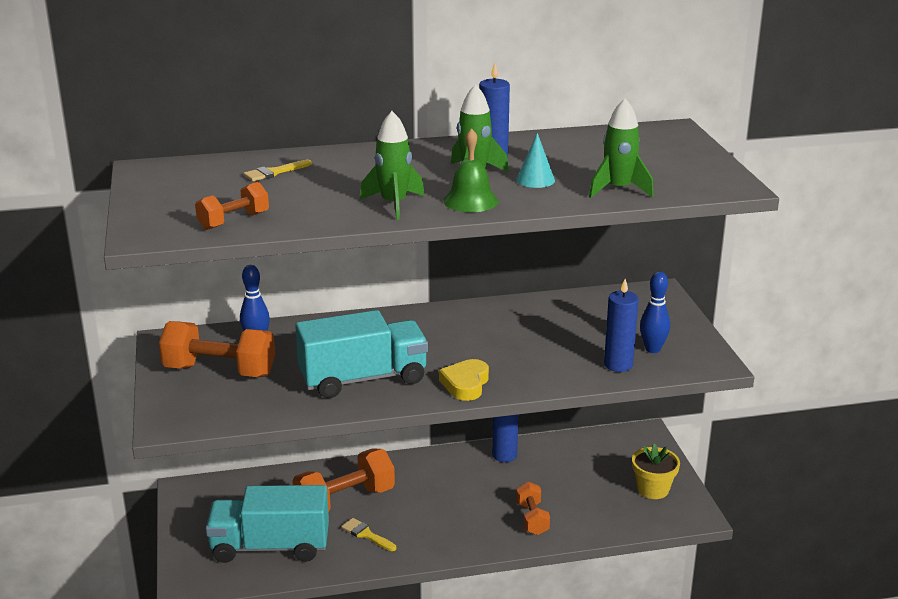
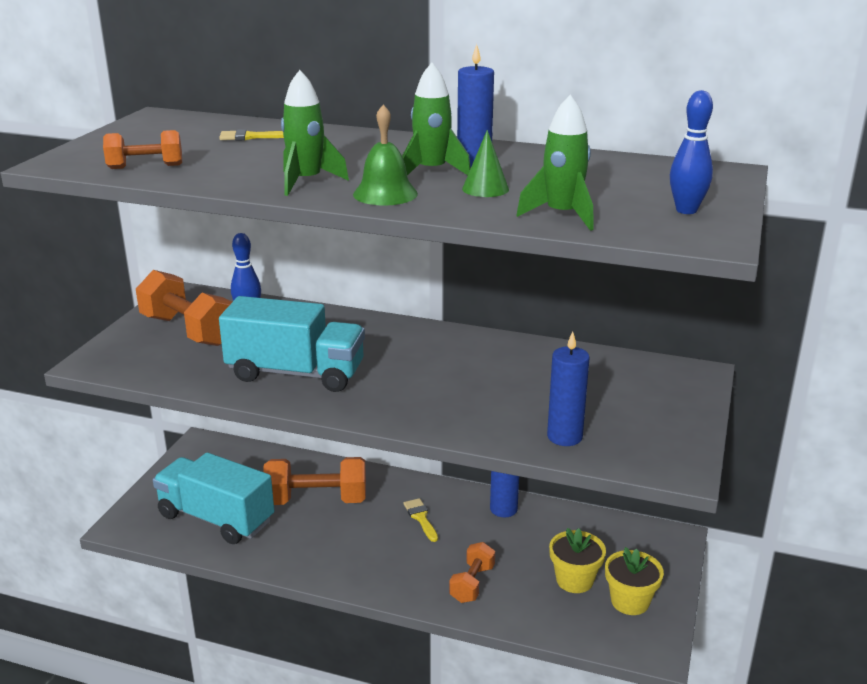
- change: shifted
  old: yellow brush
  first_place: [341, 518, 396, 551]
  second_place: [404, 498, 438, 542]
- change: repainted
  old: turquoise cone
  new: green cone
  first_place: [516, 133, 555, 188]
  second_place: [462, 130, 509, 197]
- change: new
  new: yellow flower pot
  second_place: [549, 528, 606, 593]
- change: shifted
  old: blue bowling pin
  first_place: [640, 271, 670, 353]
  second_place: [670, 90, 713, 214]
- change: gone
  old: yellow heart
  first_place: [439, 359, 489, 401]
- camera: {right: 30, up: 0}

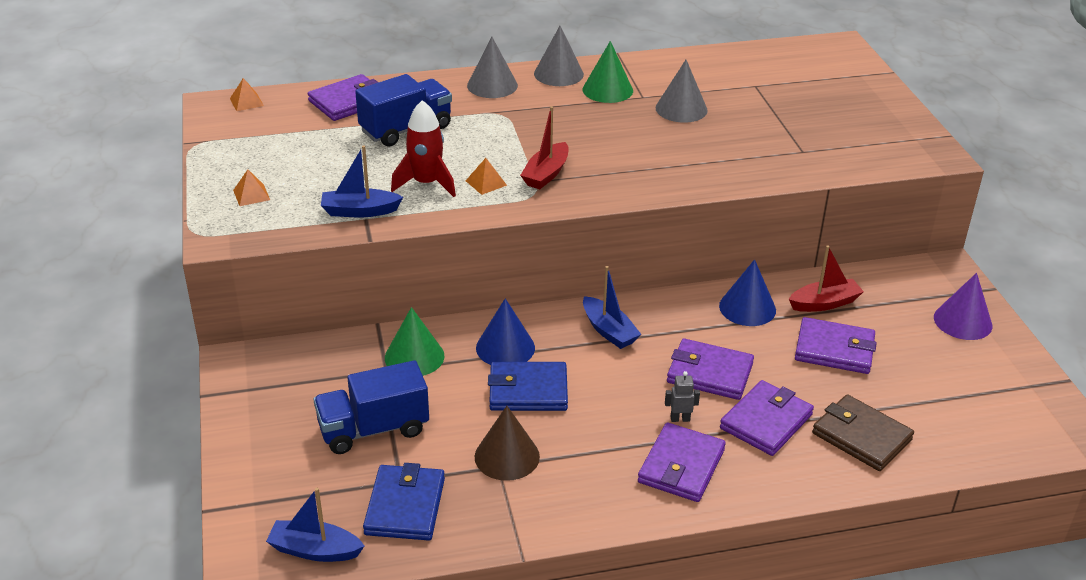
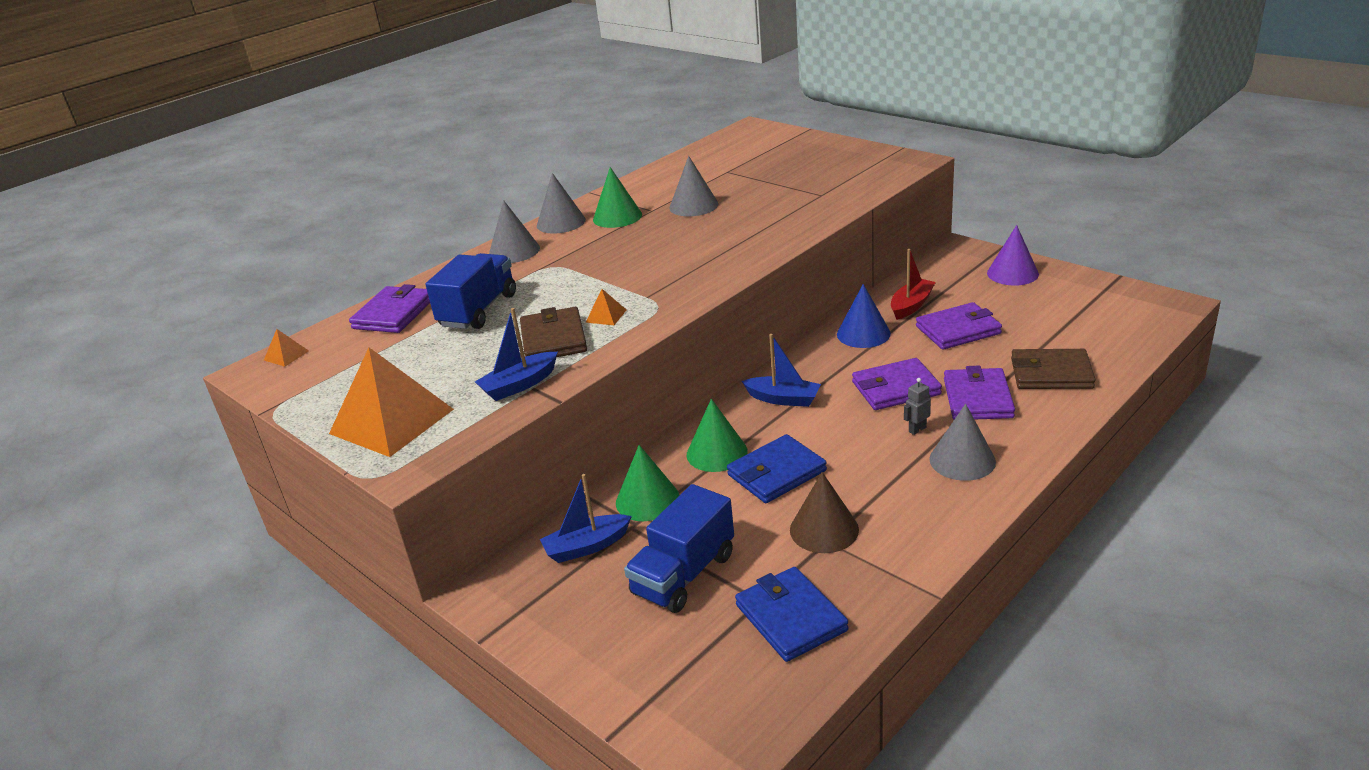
- change: scaled
  old: orange pyramid
  first_place: [233, 170, 270, 206]
  second_place: [329, 348, 454, 457]
  factor: 2.46
- change: swapped
  old: red rocket
  new: brown wallet
  first_place: [391, 100, 456, 197]
  second_place: [520, 307, 587, 357]
- change: shifted
  old: blue boat
  first_place: [266, 488, 364, 562]
  second_place: [540, 474, 632, 563]
- change: repainted
  old: blue cone
  new: green cone
  first_place: [476, 298, 535, 365]
  second_place: [687, 399, 748, 472]
- change: swapped
  old: purple wallet
  new: grey cone
  first_place: [638, 422, 726, 502]
  second_place: [929, 404, 996, 481]
- change: gone
  old: red boat
  first_place: [520, 106, 569, 189]
- camera: {right: -30, up: -5}

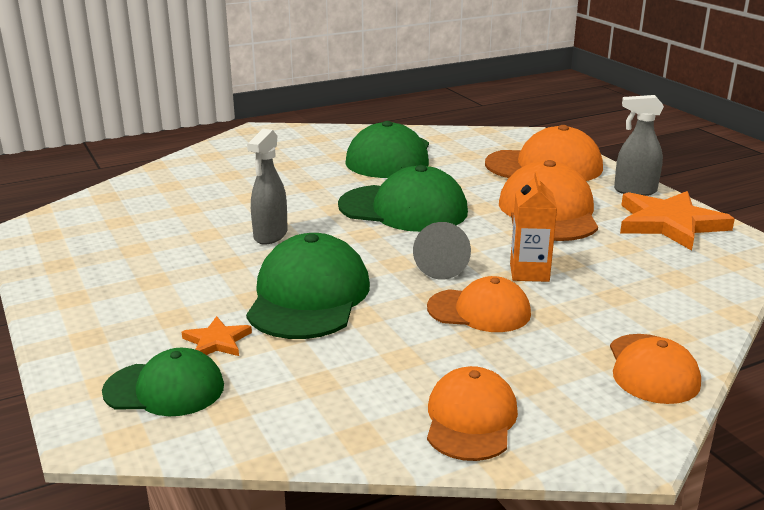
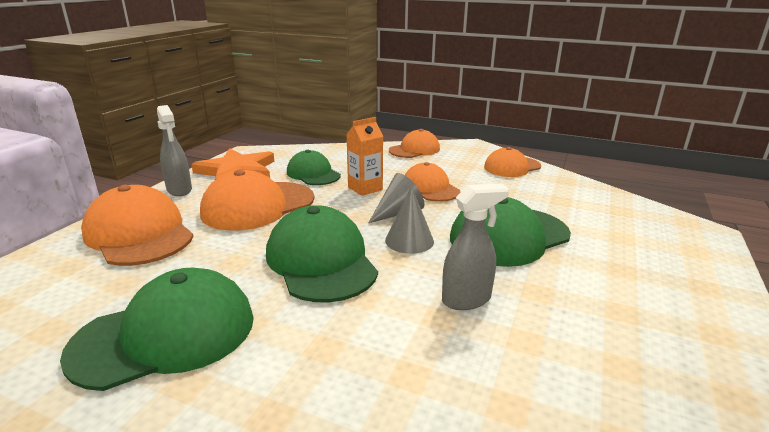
- change: shifted
  old: green cap
  first_place: [102, 348, 224, 416]
  second_place: [287, 150, 341, 185]
- change: new
  new: grey cone
  second_place: [385, 186, 434, 254]
- change: gone
  old: orange star
  first_place: [182, 316, 252, 356]
- camera: {right: -130, up: 0}

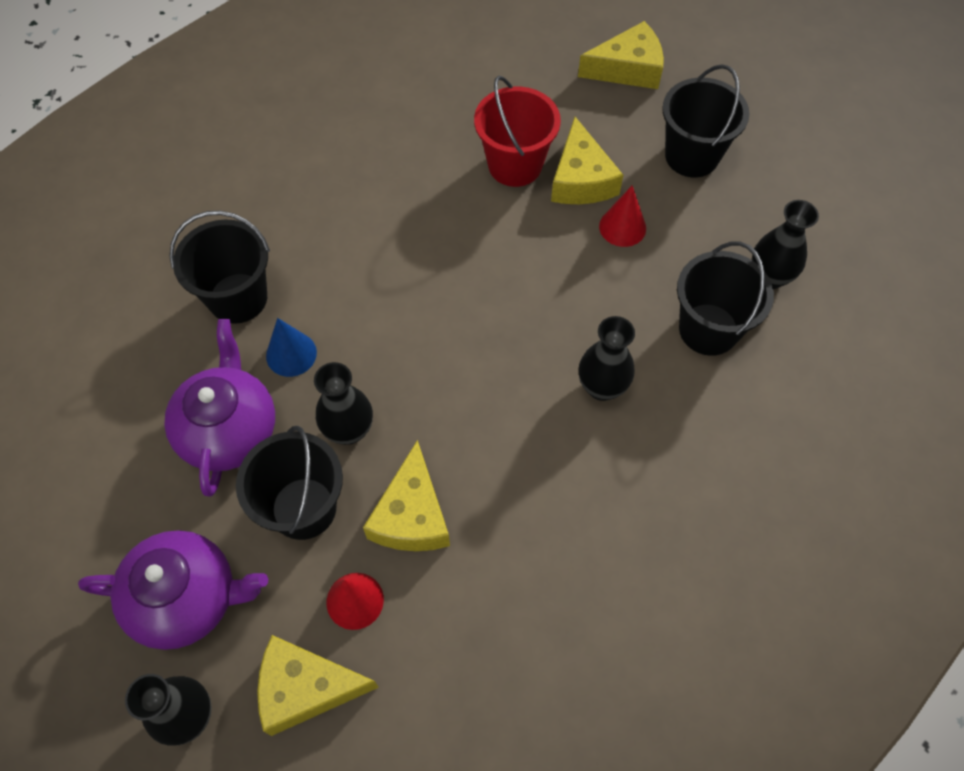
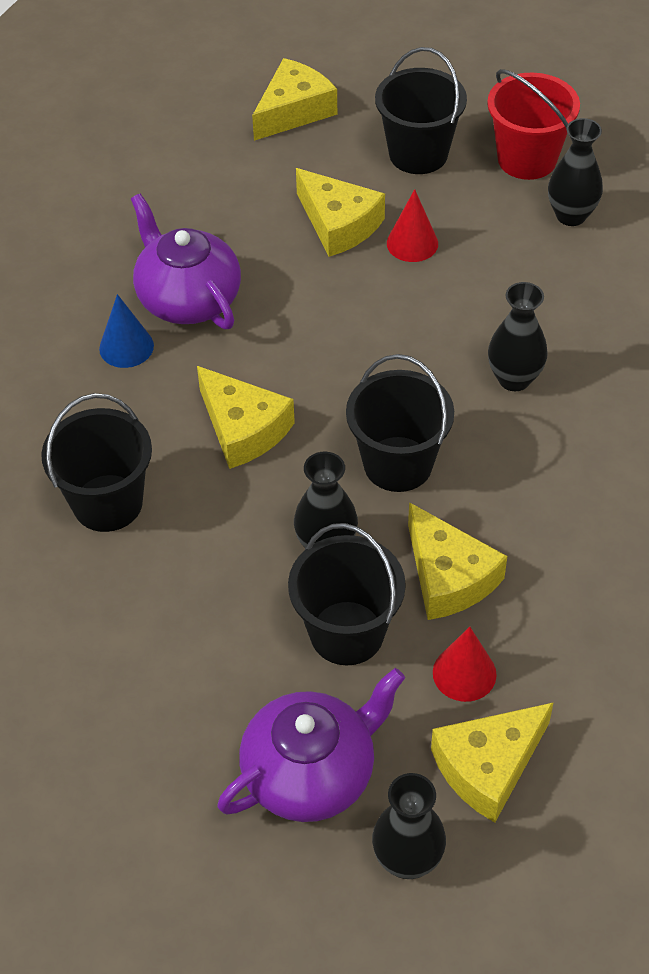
- change: shifted
  old: blue cone
  first_place: [266, 318, 317, 377]
  second_place: [99, 294, 154, 368]
- change: shifted
  old: purple teapot
  first_place: [164, 319, 275, 497]
  second_place: [131, 194, 241, 330]
- change: new
  new: yellow cheese
  second_place: [197, 366, 295, 469]
- change: shifted
  old: black bucket
  first_place: [677, 242, 774, 356]
  second_place: [346, 354, 454, 492]
- change: shifted
  old: red bucket
  first_place: [474, 76, 561, 187]
  second_place: [487, 69, 580, 180]
- camera: {right: -35, up: -10}

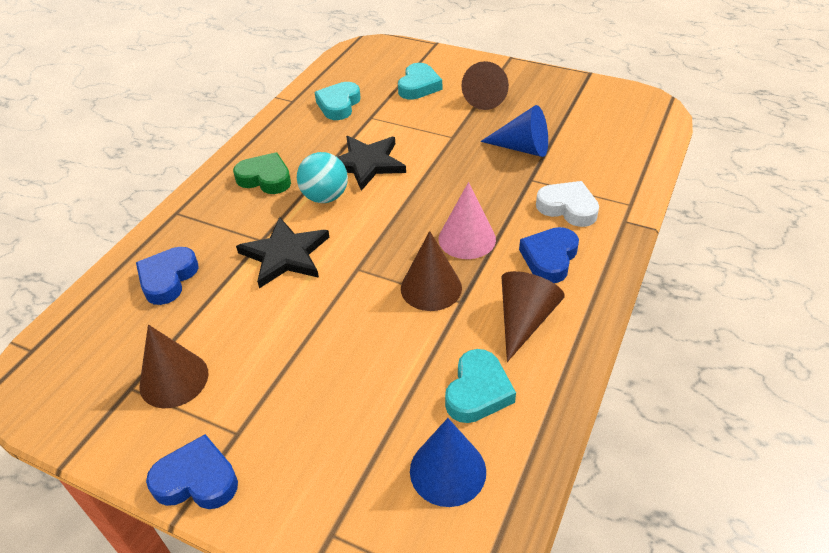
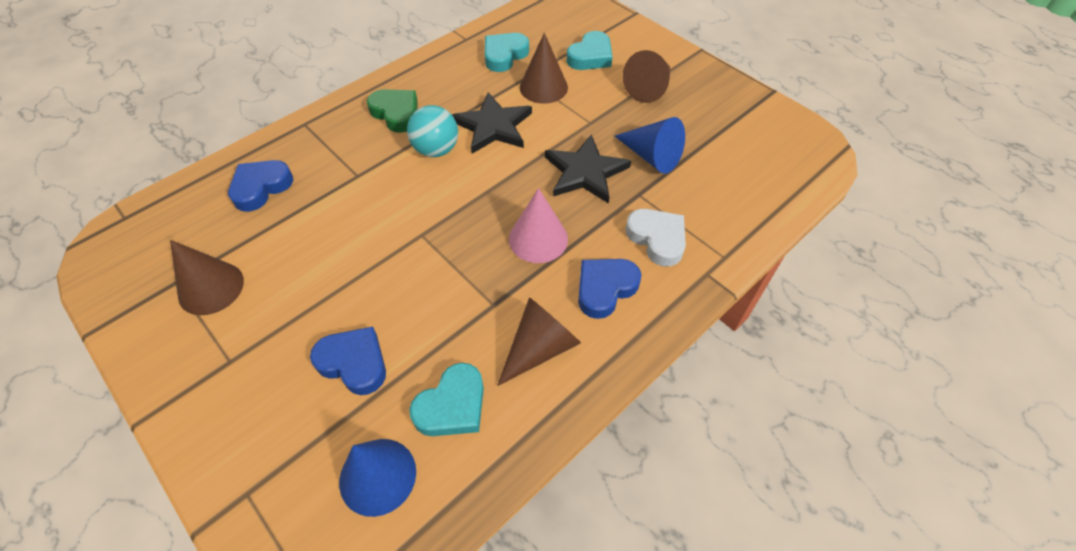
- change: shifted
  old: blue heart
  first_place: [146, 434, 238, 509]
  second_place: [310, 327, 386, 395]
- change: shifted
  old: brown cone
  first_place: [401, 231, 462, 311]
  second_place: [520, 33, 568, 104]
- change: shifted
  old: black star
  first_place: [236, 217, 329, 288]
  second_place: [545, 134, 631, 204]
- camera: {right: 20, up: 10}

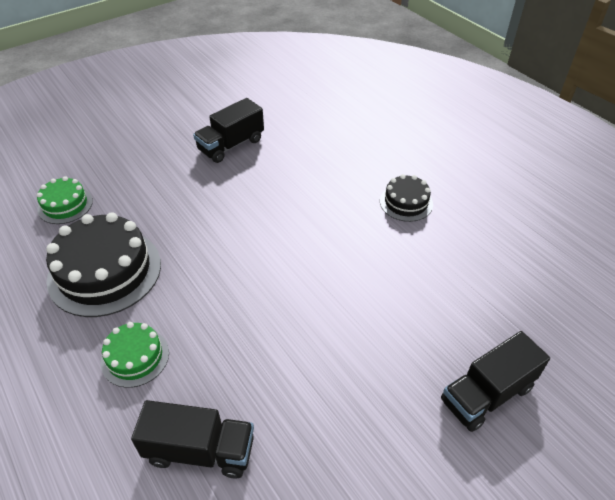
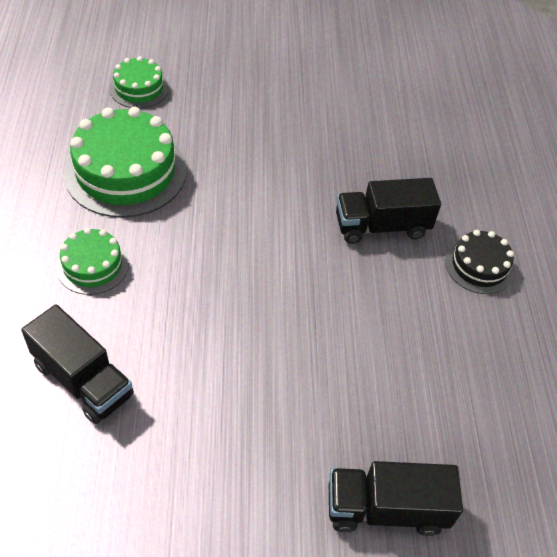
- change: repainted
  old: black cake
  new: green cake
  first_place: [46, 212, 161, 317]
  second_place: [64, 107, 187, 218]
- change: shifted
  old: black truck
  first_place: [193, 98, 264, 163]
  second_place: [336, 178, 441, 244]
- camera: {right: 30, up: 5}

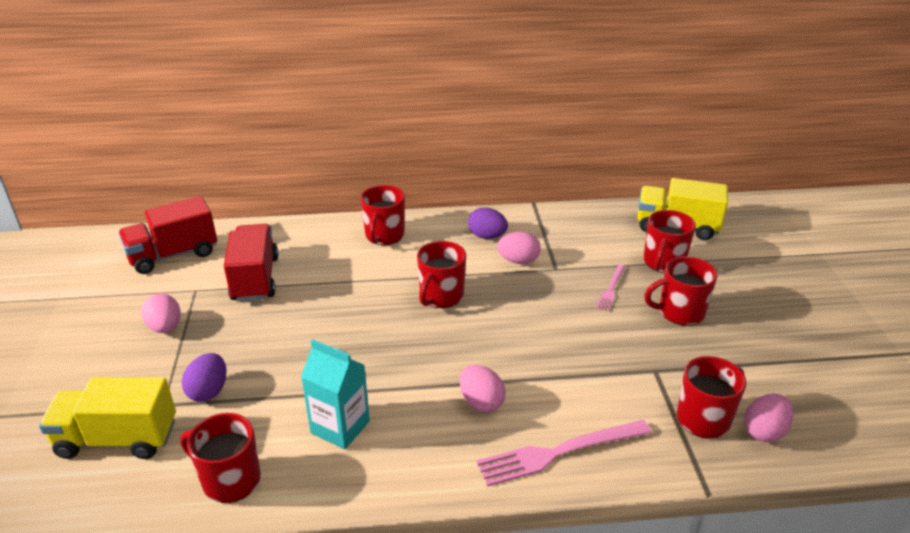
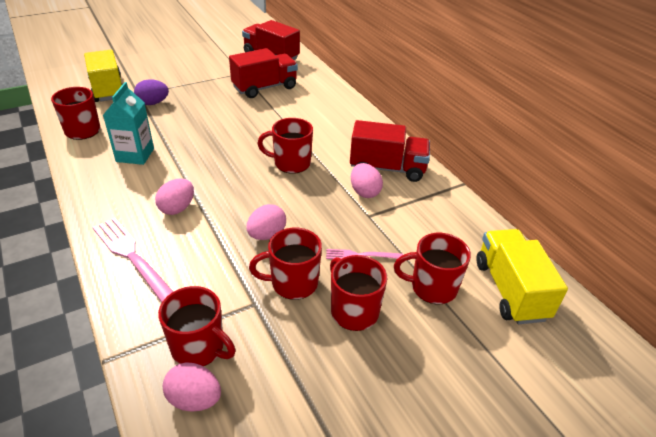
- change: shifted
  old: pink egg
  first_place: [141, 293, 181, 333]
  second_place: [246, 204, 286, 240]
- change: shifted
  old: red mug
  first_place: [361, 185, 405, 245]
  second_place: [249, 228, 322, 300]
- change: swapped
  old: purple egg
  new: red truck
  first_place: [468, 207, 508, 239]
  second_place: [350, 120, 430, 182]
- camera: {right: 65, up: 5}

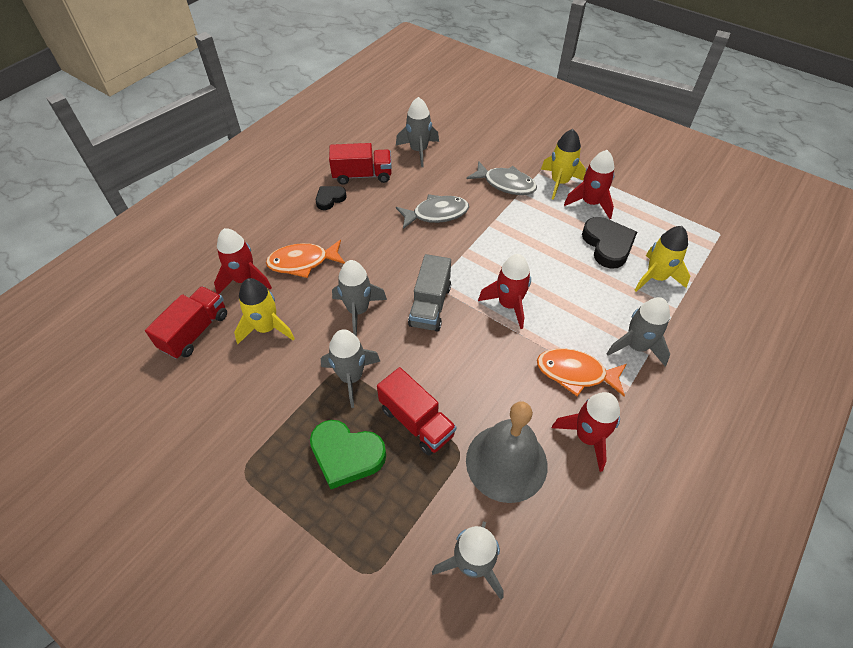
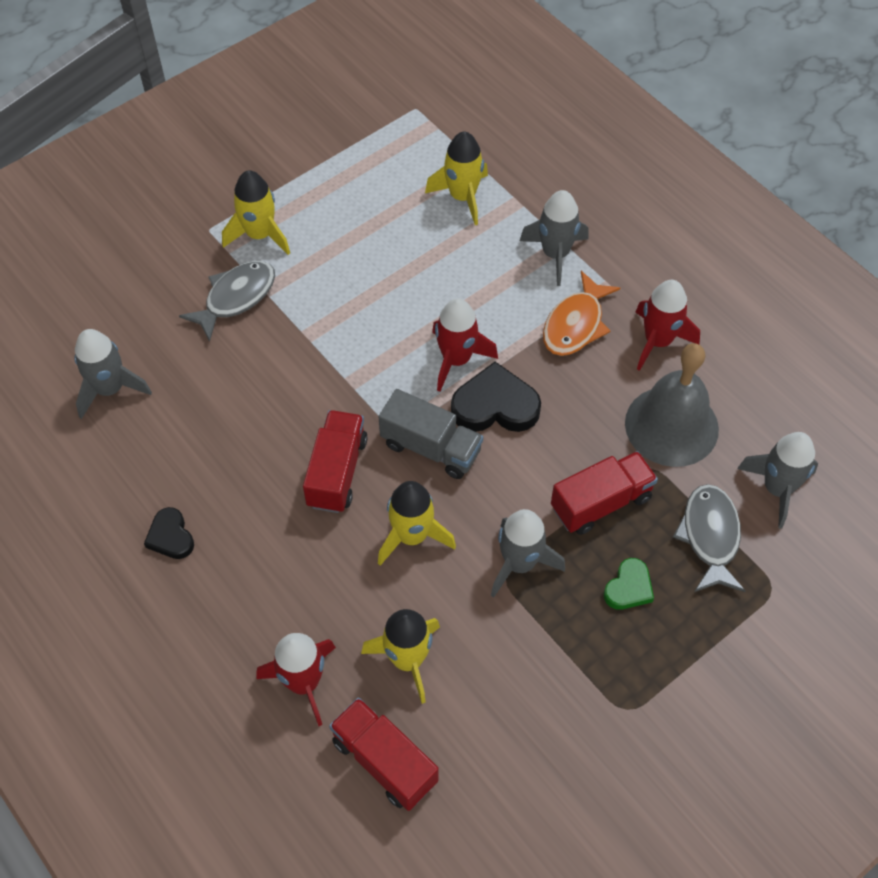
- change: shifted
  old: red truck
  first_place: [329, 143, 392, 185]
  second_place: [303, 410, 368, 513]
- change: repainted
  old: grey rocket
  new: yellow rocket
  first_place: [332, 260, 387, 336]
  second_place: [378, 481, 456, 566]
- change: shifted
  old: black heart
  first_place: [582, 217, 637, 269]
  second_place: [451, 362, 541, 432]
- change: scaled
  old: green heart
  first_place: [310, 420, 386, 489]
  second_place: [604, 558, 654, 610]
  factor: 0.59
- change: shifted
  old: grey fish
  first_place: [396, 194, 469, 229]
  second_place: [673, 484, 745, 592]
- change: gone
  old: orange fish
  first_place: [266, 240, 345, 278]
- change: gone
  old: red rocket
  first_place: [564, 150, 614, 219]
- camera: {right: -75, up: 5}

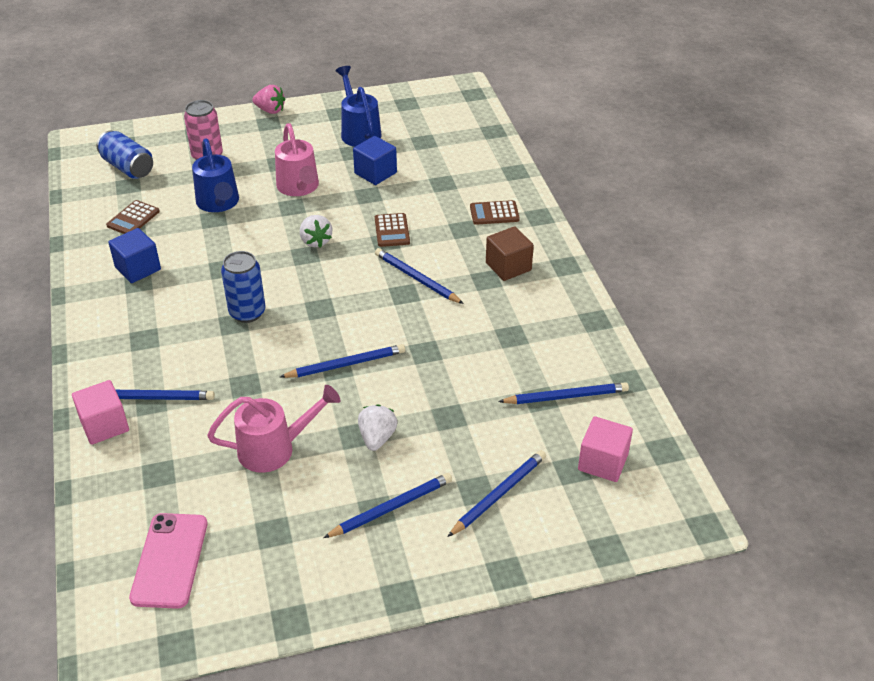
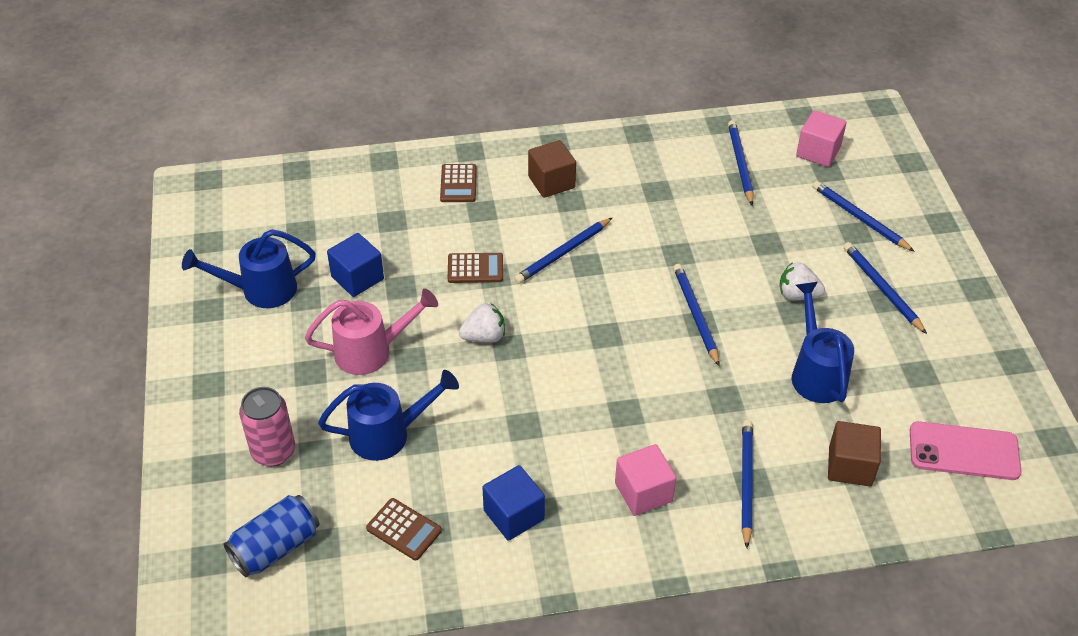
- change: shifted
  old: pink cube
  first_place: [72, 380, 129, 445]
  second_place: [615, 444, 676, 516]
- change: repainted
  old: pink watering can
  new: blue watering can
  first_place: [207, 385, 340, 473]
  second_place: [792, 282, 854, 403]
- change: new
  new: brown cube
  second_place: [828, 421, 881, 486]
- change: gone
  old: blue can
  first_place: [221, 251, 266, 323]
- change: gone
  old: pink strawberry
  first_place: [252, 85, 285, 114]
- camera: {right: -85, up: 5}

